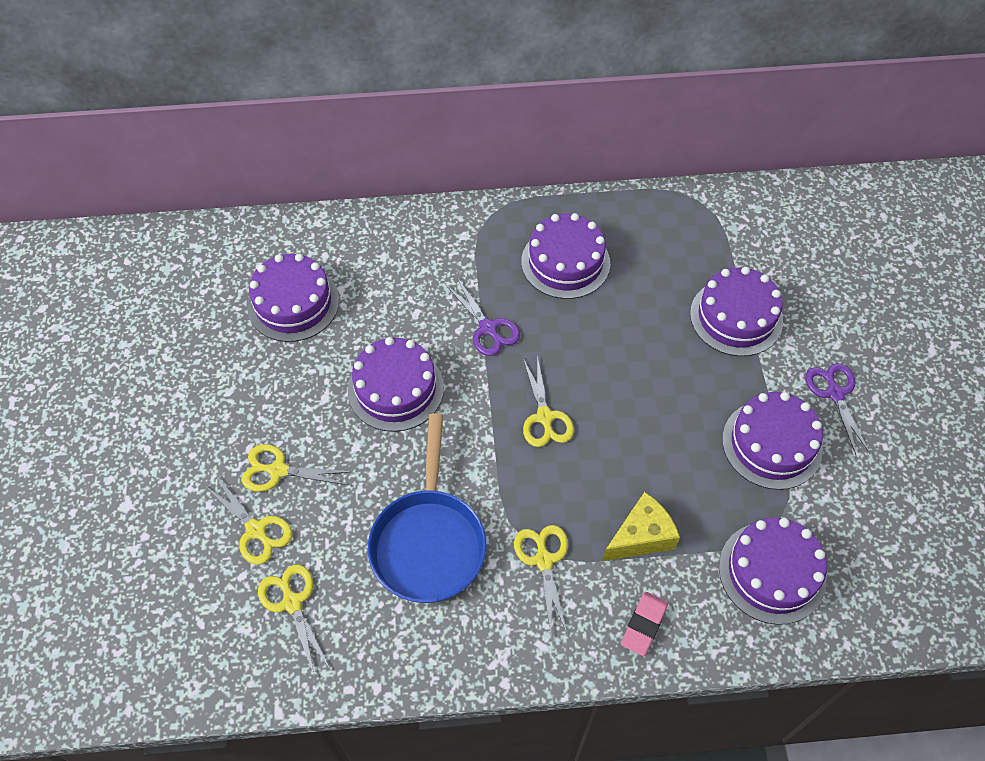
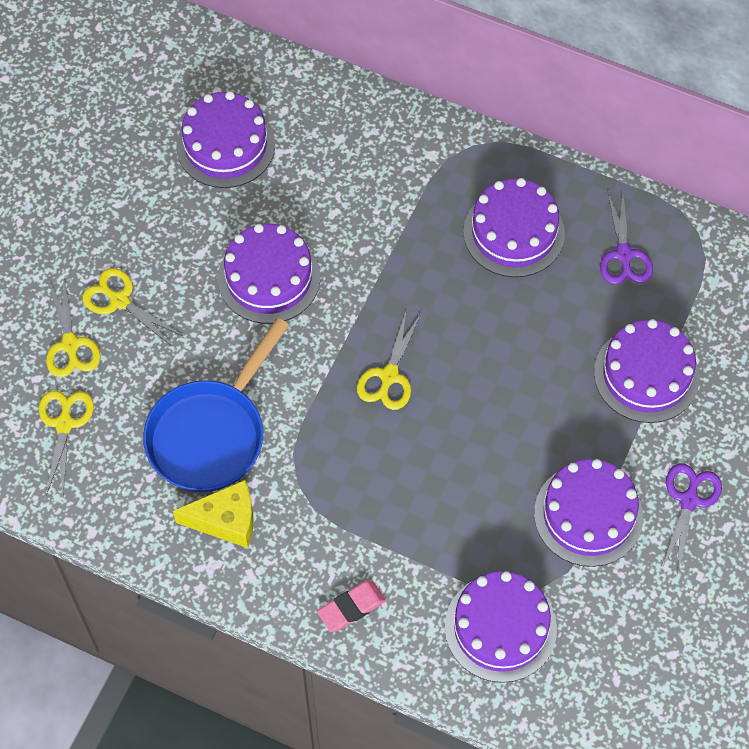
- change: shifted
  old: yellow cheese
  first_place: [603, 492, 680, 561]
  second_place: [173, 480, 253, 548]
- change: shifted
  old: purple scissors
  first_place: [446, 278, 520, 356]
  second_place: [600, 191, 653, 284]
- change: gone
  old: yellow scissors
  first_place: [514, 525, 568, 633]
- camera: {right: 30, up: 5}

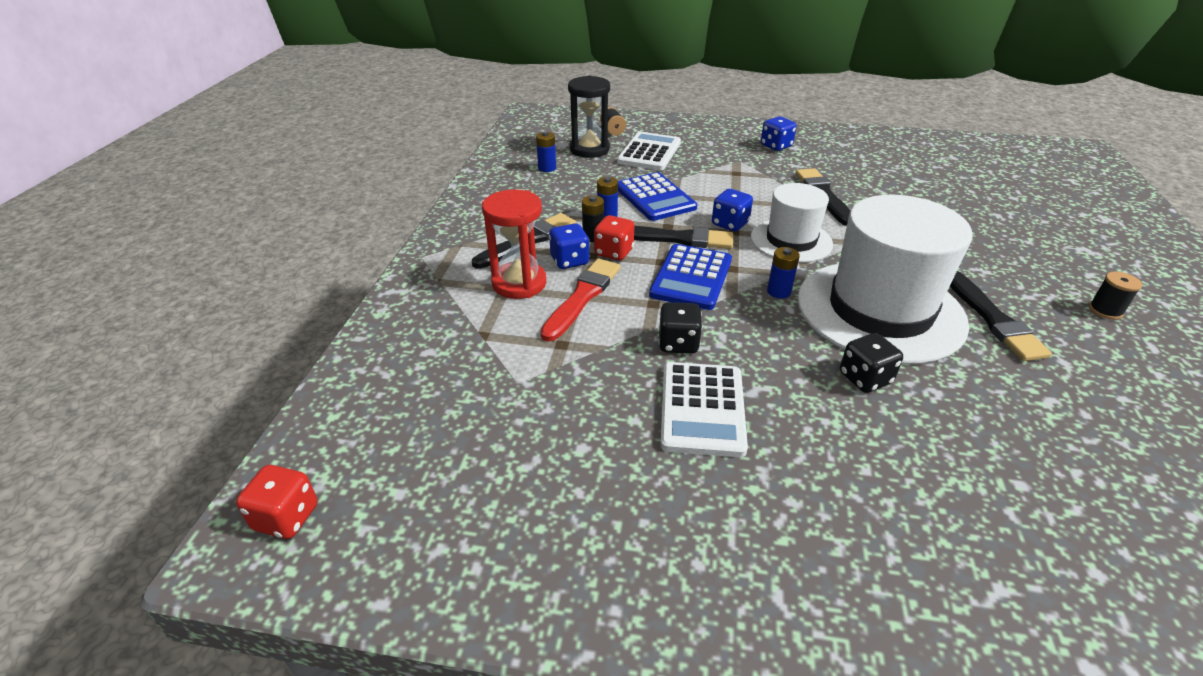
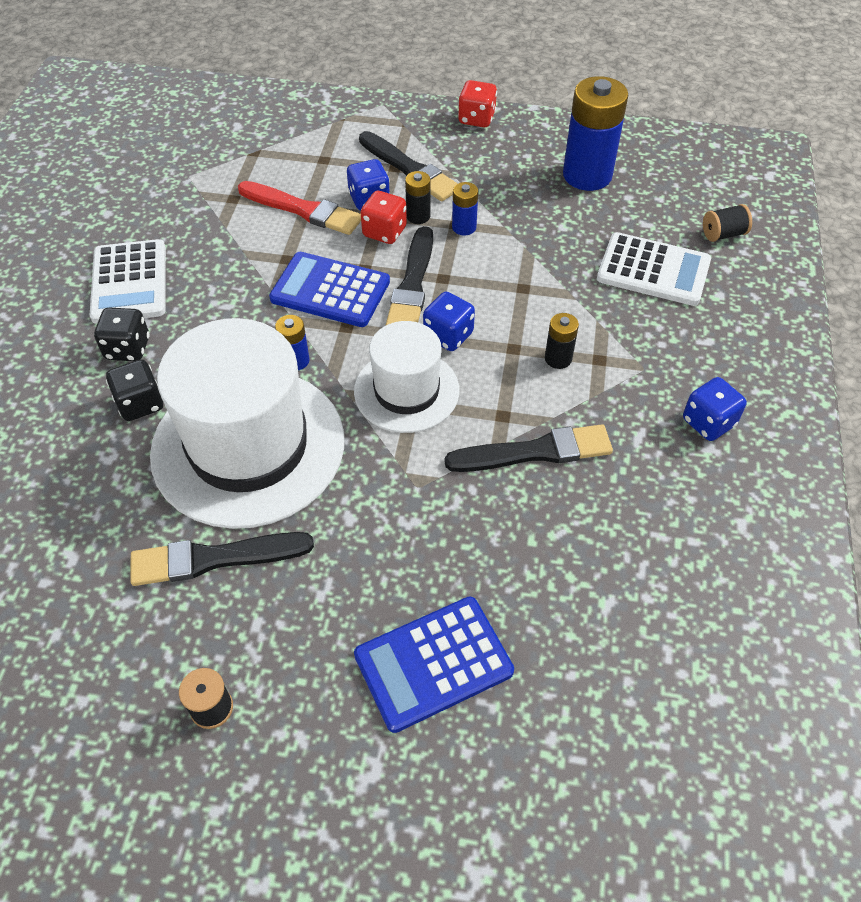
- change: rotated
  old: white calculator
  first_place: [660, 362, 748, 457]
  second_place: [90, 239, 166, 324]
  degrees: -105
- change: shifted
  old: black dice
  first_place: [658, 302, 702, 354]
  second_place: [94, 307, 150, 361]
- change: shifted
  old: blue calculator
  first_place: [618, 172, 697, 221]
  second_place: [354, 597, 514, 733]
- change: shifted
  old: red dice
  first_place: [236, 465, 317, 539]
  second_place: [458, 80, 497, 127]
- change: new
  new: black battery
  second_place: [545, 313, 579, 369]
- change: scaled
  old: blue battery
  first_place: [536, 131, 556, 172]
  second_place: [563, 76, 628, 191]
  factor: 2.12
- change: gone
  old: red hourglass
  first_place: [482, 189, 546, 299]
- change: gone
  old: black hourglass
  first_place: [568, 76, 610, 158]
- camera: {right: 90, up: 15}

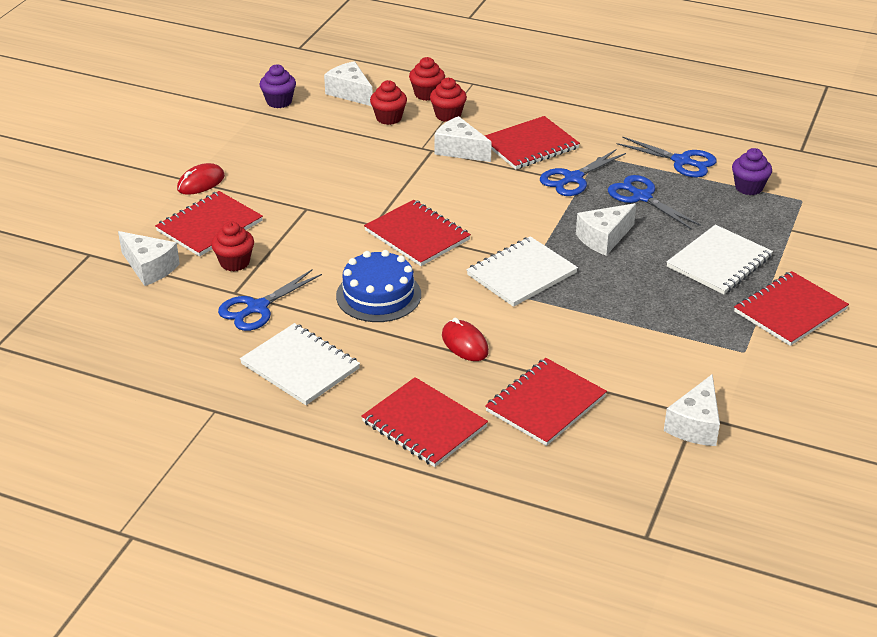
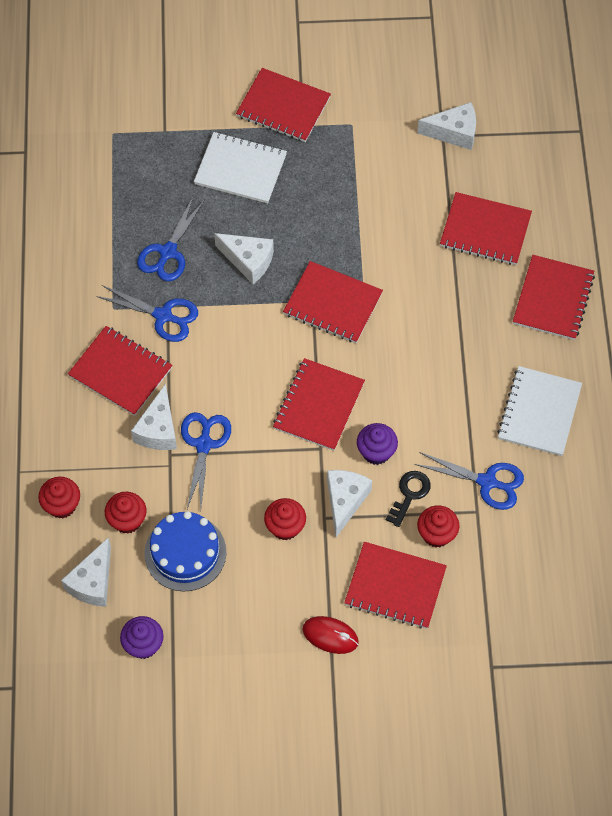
- change: shifted
  old: blue cake
  first_place: [336, 250, 421, 322]
  second_place: [144, 511, 226, 592]
- change: shifted
  old: blue scissors
  first_place: [617, 136, 717, 178]
  second_place: [181, 412, 231, 510]
- change: shifted
  old: red cupcake
  first_place: [430, 78, 467, 122]
  second_place: [264, 498, 306, 540]
- change: repainted
  old: white notebook
  new: red notebook
  first_place: [466, 236, 578, 307]
  second_place: [283, 261, 383, 343]
- change: shifted
  old: white cheese
  first_place: [118, 231, 180, 286]
  second_place: [327, 470, 372, 537]
- change: shifted
  old: purple cupcake
  first_place: [732, 148, 772, 195]
  second_place: [357, 423, 398, 465]
- change: new
  new: black key
  second_place: [386, 471, 431, 527]
- change: gone
  old: red mouse
  first_place: [442, 318, 489, 361]
- camera: {right: -115, up: 25}

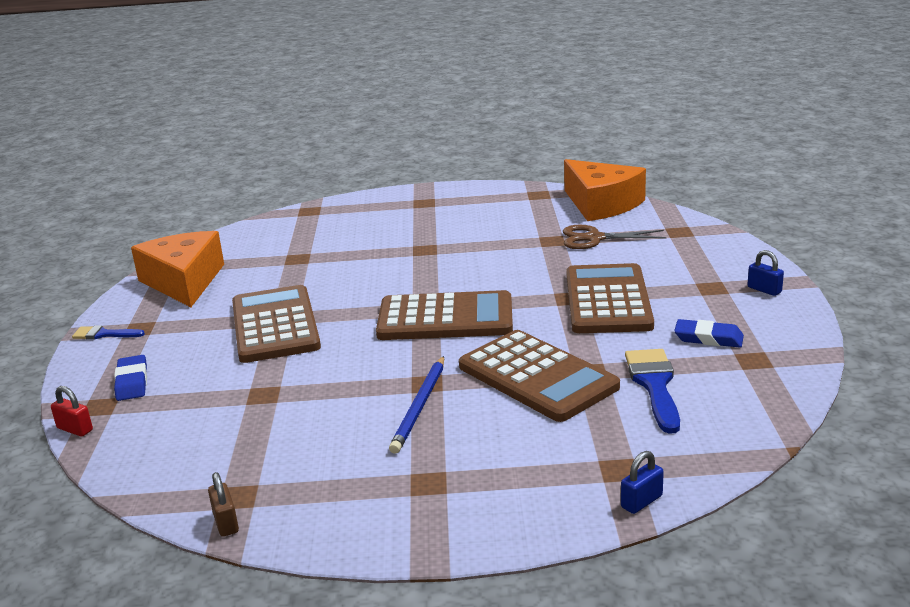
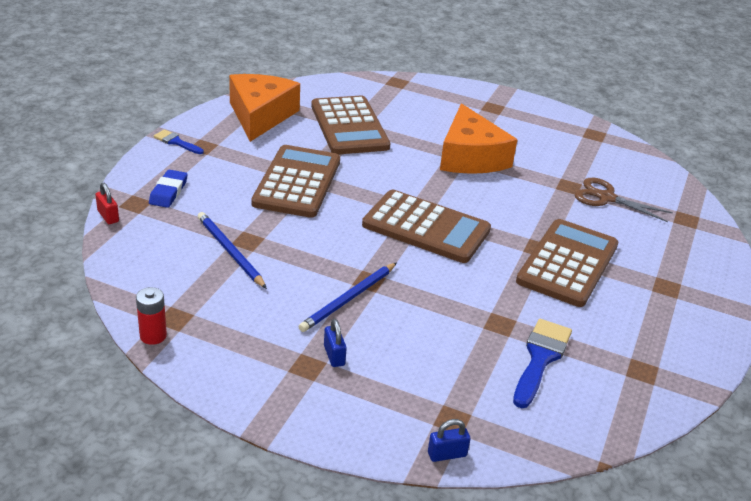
- change: swapped
  old: brown padlock
  new: red battery
  first_place: [208, 472, 239, 537]
  second_place: [136, 287, 167, 345]
- change: new
  new: blue pencil
  second_place: [198, 212, 267, 289]
- change: shifted
  old: brown calculator
  first_place: [459, 330, 620, 422]
  second_place: [311, 96, 390, 155]
- change: shifted
  old: blue padlock
  first_place: [747, 250, 784, 296]
  second_place: [324, 319, 347, 367]
- change: shifted
  old: orange cheese
  first_place: [564, 159, 646, 221]
  second_place: [440, 104, 518, 174]
- change: gone
  old: blue eraser
  first_place: [674, 319, 744, 348]
- camera: {right: 20, up: 10}

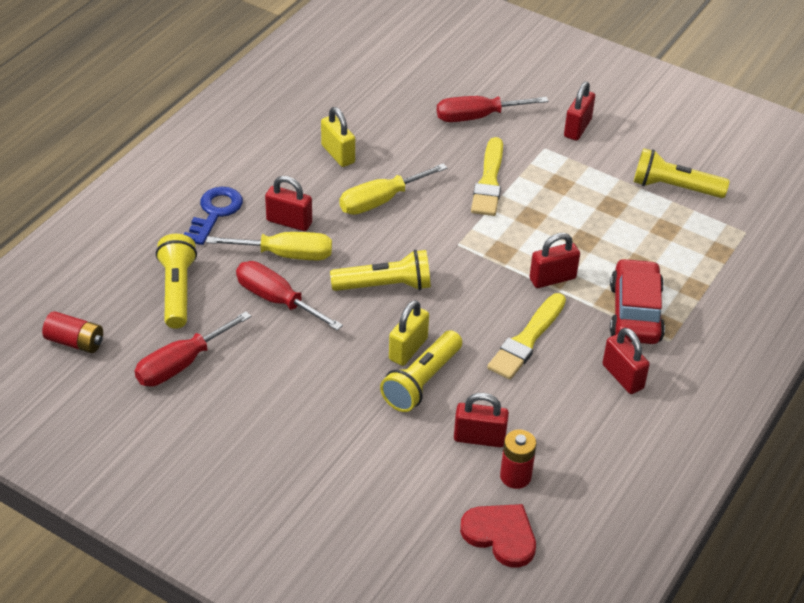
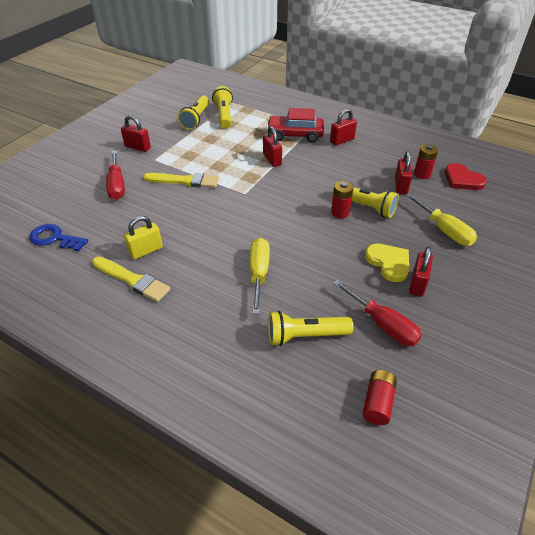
- change: shifted
  old: blue key
  first_place: [183, 187, 243, 245]
  second_place: [29, 224, 88, 251]
- change: shifted
  old: yellow brush
  first_place: [487, 293, 566, 380]
  second_place: [92, 257, 170, 302]
- change: shifted
  old: yellow flashlight
  first_place: [330, 250, 431, 291]
  second_place: [212, 86, 233, 128]
- change: swapped
  old: yellow padlock
  new: red battery
  first_place: [389, 300, 429, 366]
  second_place: [331, 181, 354, 218]
- change: new
  new: yellow heart
  second_place: [365, 244, 409, 282]
- change: shifted
  old: yellow screwdriver
  first_place: [339, 163, 447, 215]
  second_place: [406, 193, 477, 246]
- change: shifted
  old: red padlock
  first_place: [265, 176, 312, 231]
  second_place: [409, 247, 433, 297]
- change: rotated
  old: red heart
  first_place: [460, 504, 536, 568]
  second_place: [445, 163, 487, 190]
  degrees: -75
- change: gone
  old: red screwdriver
  first_place: [236, 261, 343, 331]
- camera: {right: -90, up: 0}

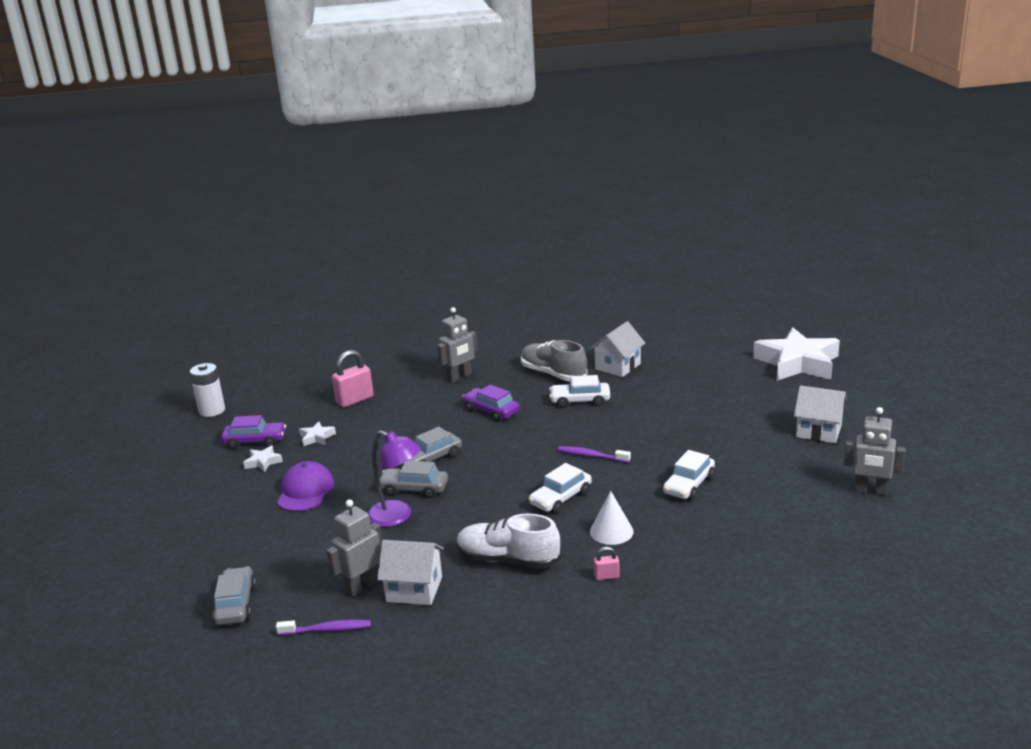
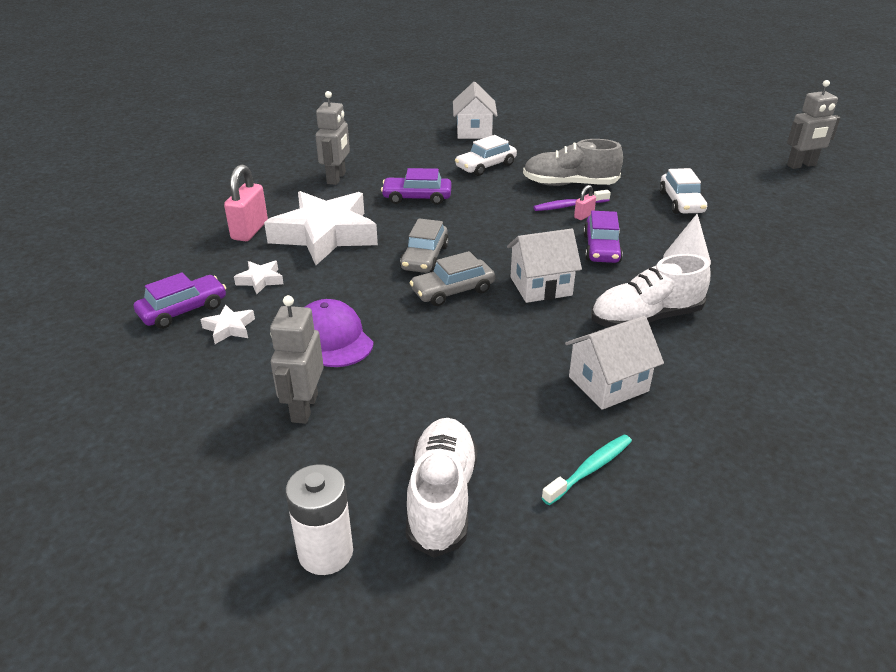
- change: shifted
  old: white star
  first_place: [753, 328, 840, 381]
  second_place: [264, 191, 378, 265]
- change: shifted
  old: grey robot
  first_place: [326, 499, 382, 597]
  second_place: [270, 295, 324, 424]
- change: shifted
  old: white battery
  first_place: [190, 363, 225, 417]
  second_place: [286, 464, 353, 575]
- change: swapped
  old: grey car
  new: white shoe
  first_place: [212, 566, 256, 625]
  second_place: [406, 418, 478, 557]
- change: shifted
  old: white house
  first_place: [794, 385, 847, 443]
  second_place: [507, 229, 582, 303]
- change: shifted
  old: grey shoe
  first_place: [521, 340, 587, 381]
  second_place: [523, 139, 623, 186]
- change: repainted
  old: purple toothbrush
  new: turquoise toothbrush
  first_place: [276, 619, 371, 636]
  second_place: [542, 434, 632, 505]
- change: shifted
  old: pink padlock
  first_place: [594, 547, 620, 580]
  second_place: [574, 185, 596, 220]
- change: repainted
  old: white car
  new: purple car
  first_place: [528, 463, 592, 513]
  second_place: [583, 211, 623, 263]
- change: gone
  old: purple lamp
  first_place: [368, 430, 421, 527]
- camera: {right: -40, up: 10}

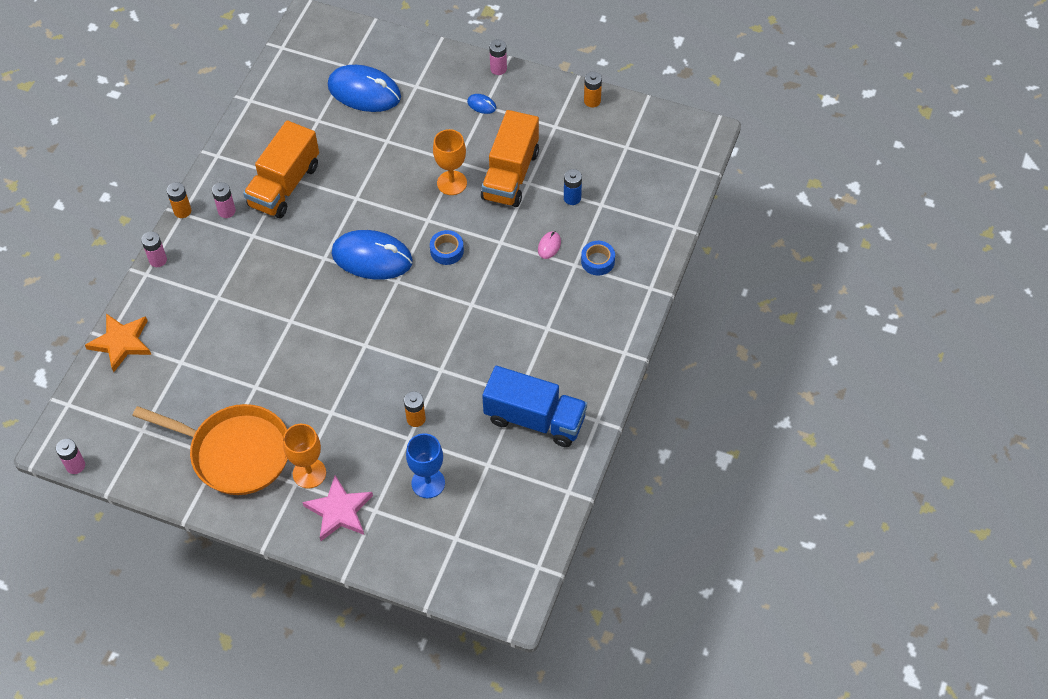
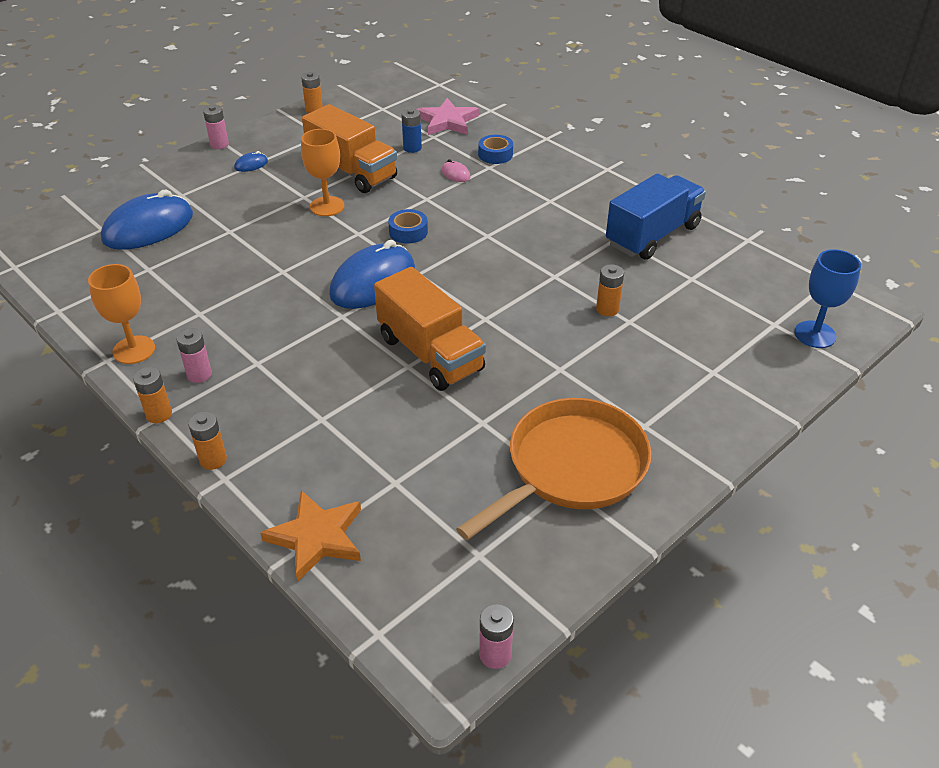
- change: shifted
  old: orange goblet
  first_place: [283, 424, 326, 489]
  second_place: [88, 264, 155, 364]
- change: repainted
  old: pink battery
  new: orange battery
  first_place: [141, 231, 167, 267]
  second_place: [188, 411, 227, 470]
- change: shifted
  old: orange truck
  first_place: [243, 120, 319, 218]
  second_place: [374, 267, 486, 391]
- change: shifted
  old: pink star
  first_place: [302, 475, 373, 541]
  second_place: [417, 98, 479, 135]
- change: shifted
  old: blue goblet
  first_place: [406, 433, 445, 498]
  second_place: [794, 249, 861, 348]
- camera: {right: -65, up: -15}

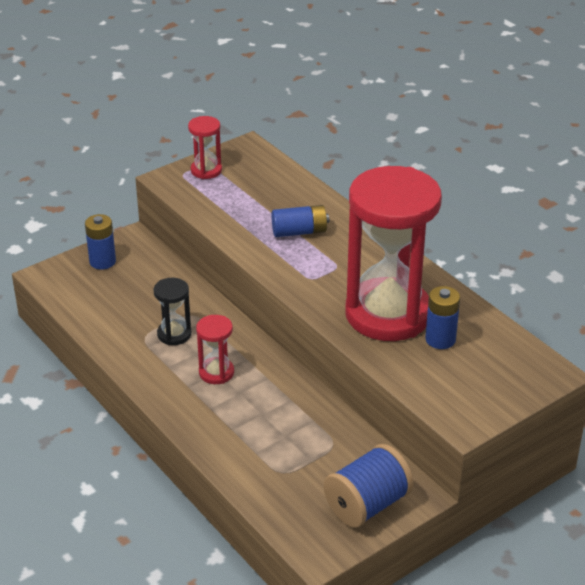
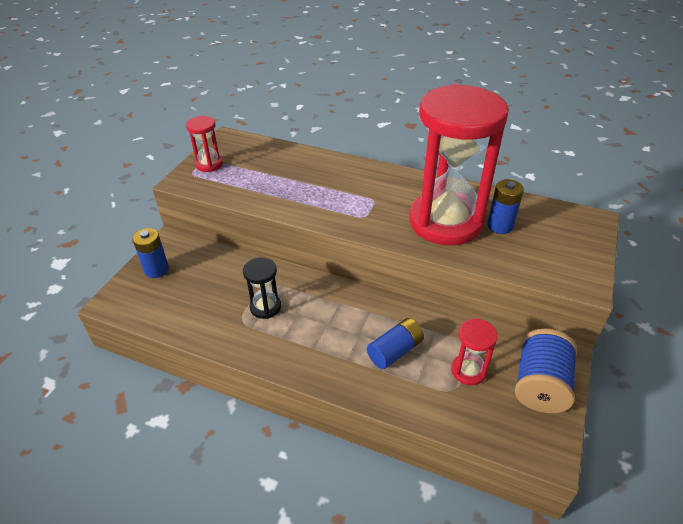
- change: shifted
  old: blue battery
  first_place: [272, 205, 329, 237]
  second_place: [367, 318, 424, 369]
- change: shifted
  old: red hourglass
  first_place: [196, 315, 234, 384]
  second_place: [451, 318, 498, 385]
- camera: {right: -30, up: 5}

